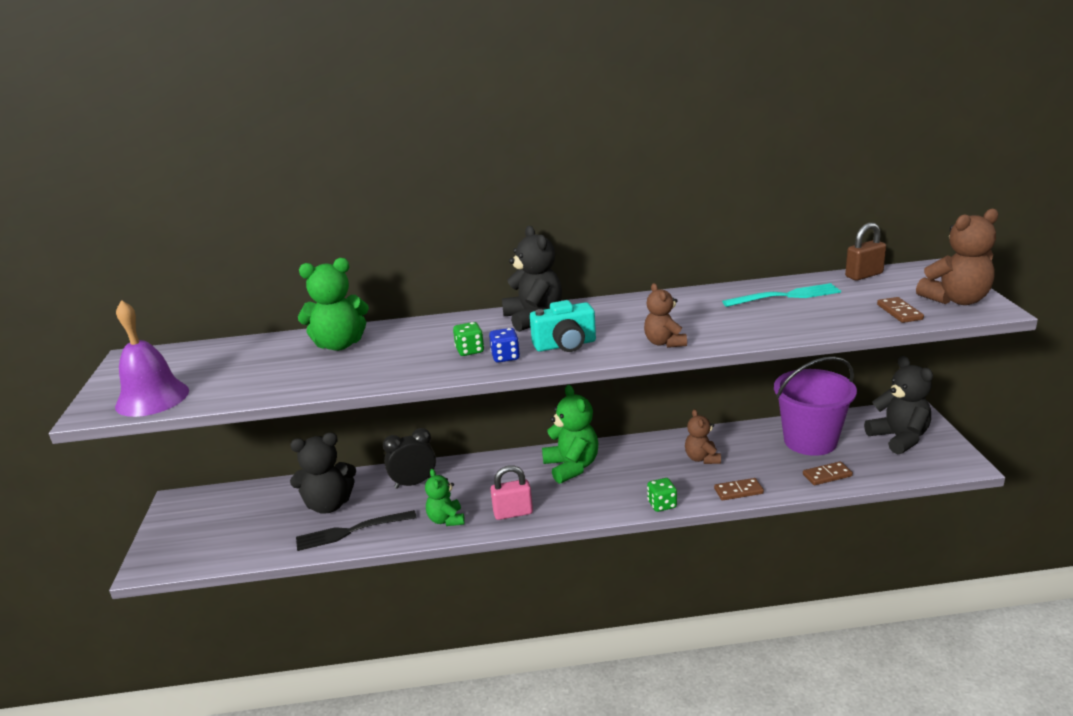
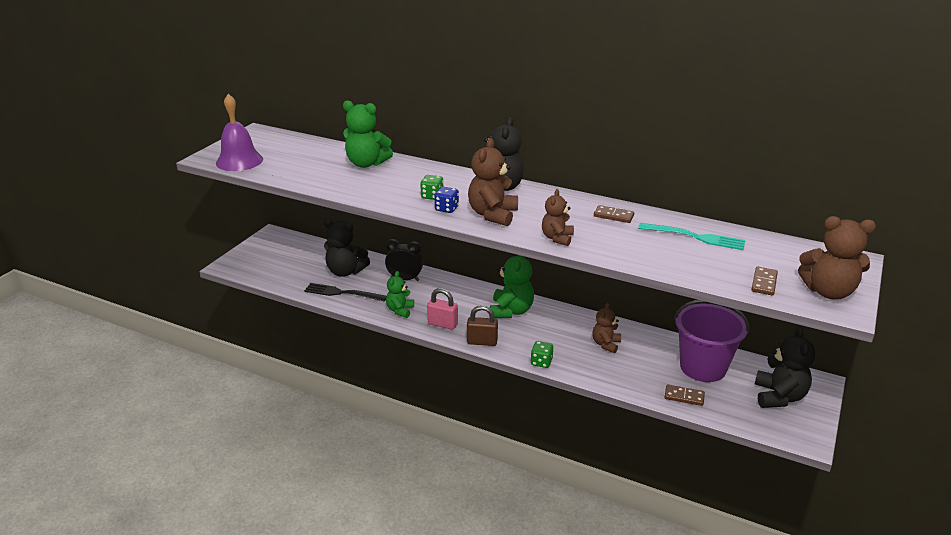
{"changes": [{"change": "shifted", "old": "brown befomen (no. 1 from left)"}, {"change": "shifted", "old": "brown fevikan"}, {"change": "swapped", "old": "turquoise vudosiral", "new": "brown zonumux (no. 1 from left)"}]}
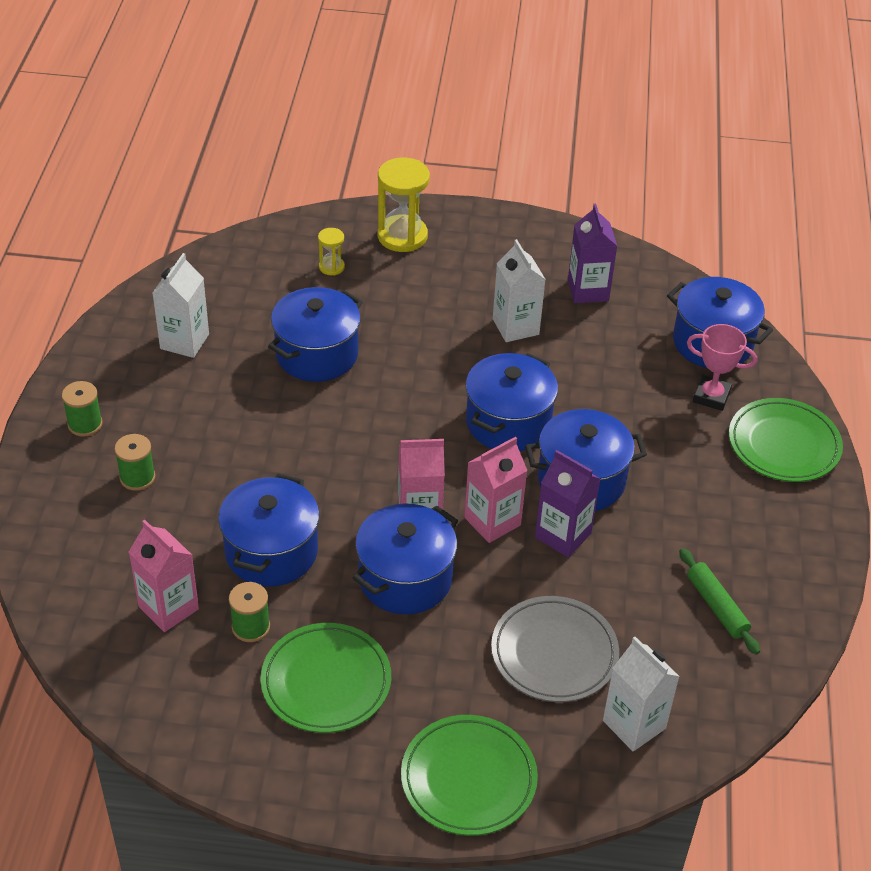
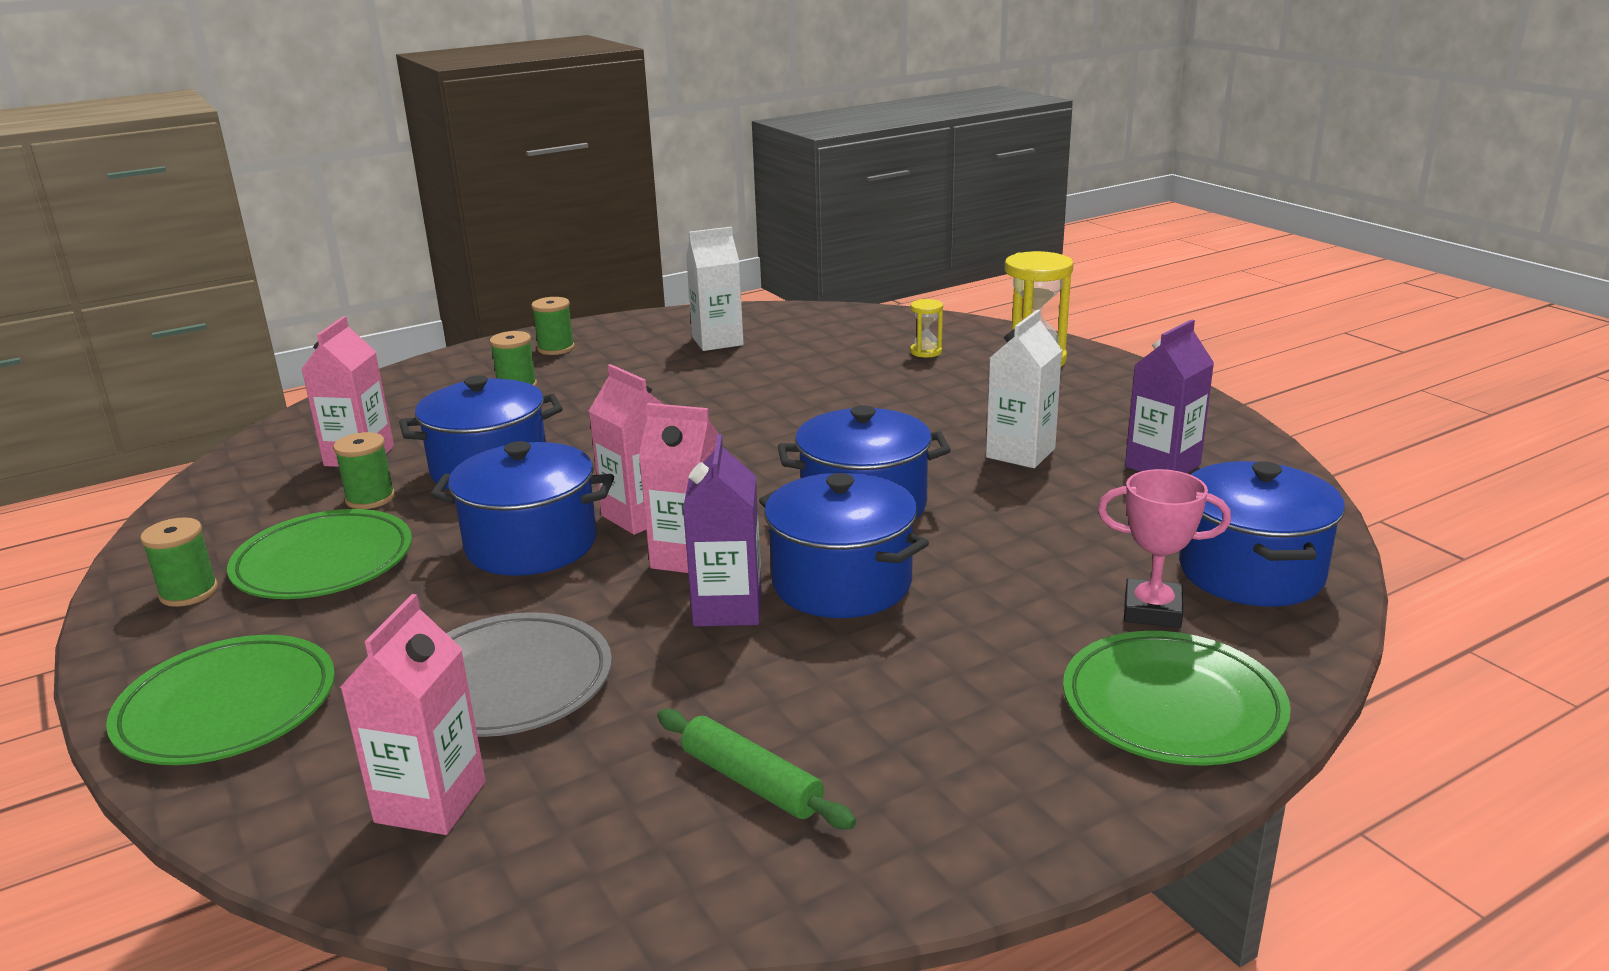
{"changes": [{"change": "gone", "old": "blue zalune (no. 2 from left)"}, {"change": "new", "new": "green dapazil (no. 1 from left)"}, {"change": "repainted", "old": "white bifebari (no. 3 from left)", "new": "pink bifebari (no. 2 from left)"}, {"change": "rotated", "old": "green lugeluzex", "degrees": -75}, {"change": "rotated", "old": "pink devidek", "degrees": -60}]}
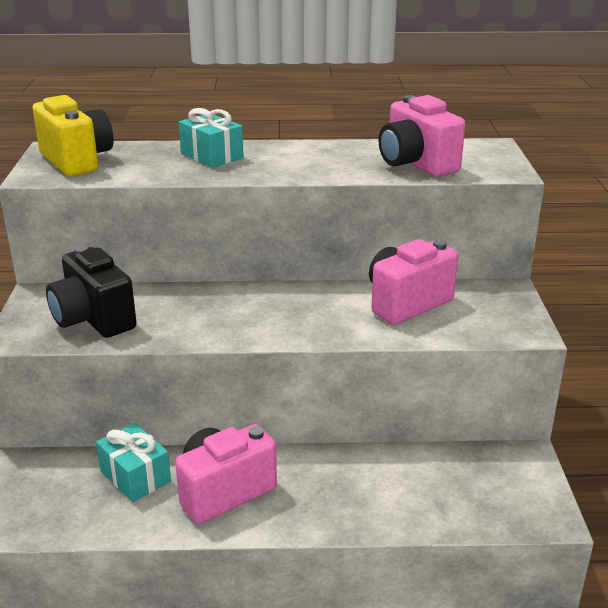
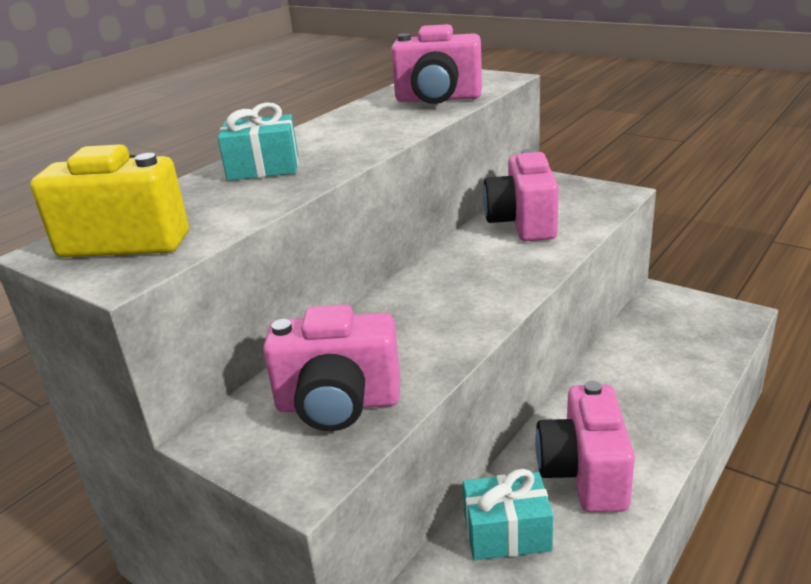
{"changes": [{"change": "repainted", "old": "black vudosiral", "new": "pink vudosiral (no. 1 from left)"}]}
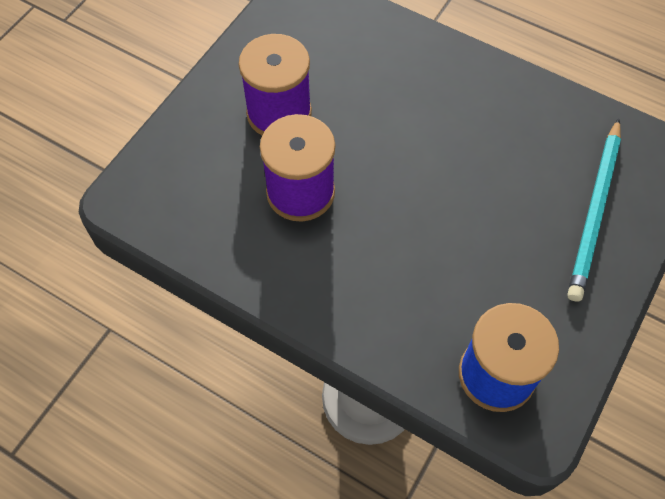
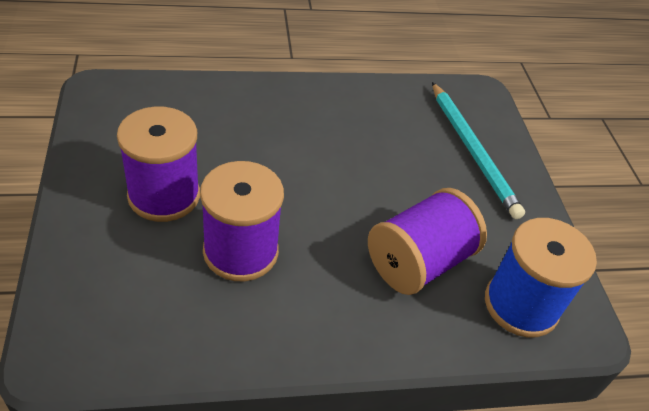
{"changes": [{"change": "new", "new": "purple dapazil (no. 3 from left)"}]}
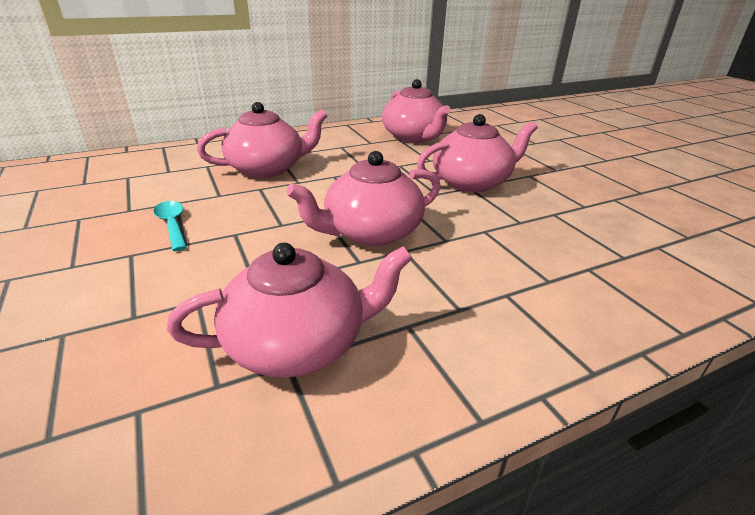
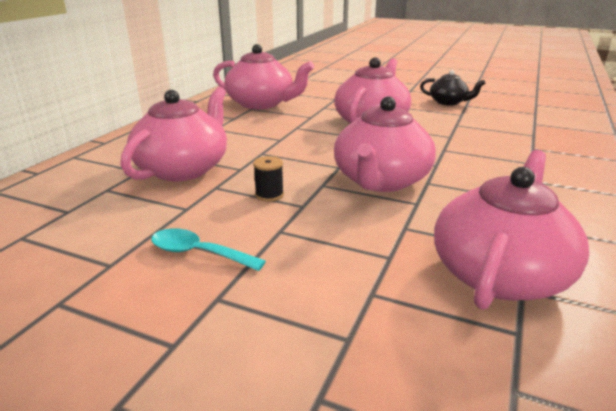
{"changes": [{"change": "new", "new": "black dapazil"}, {"change": "new", "new": "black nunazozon"}]}
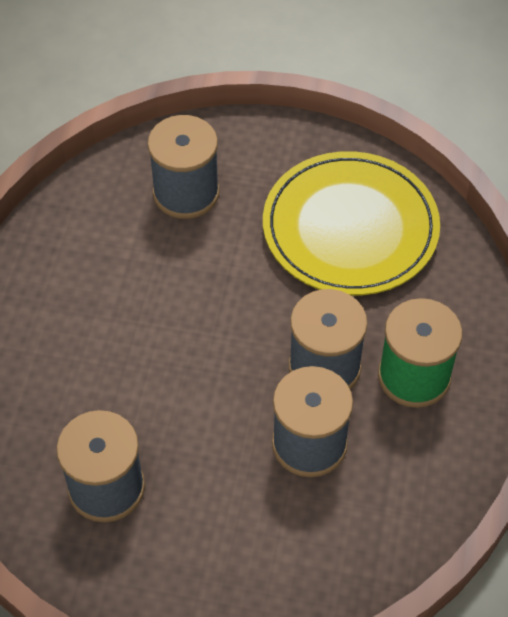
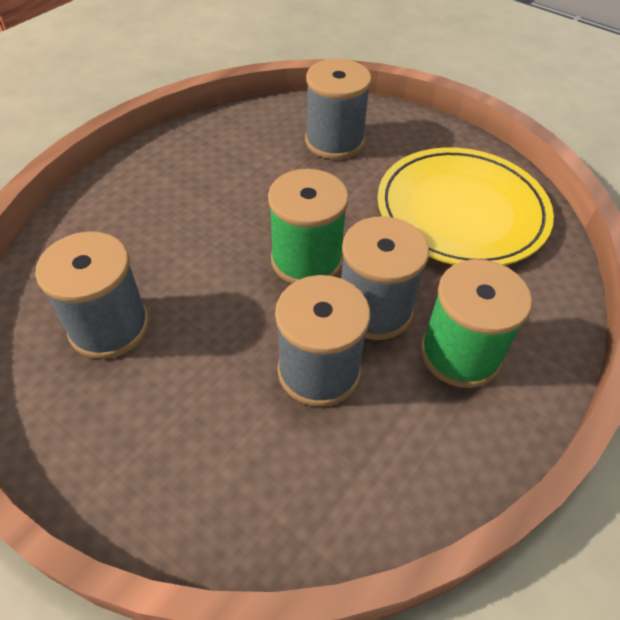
{"changes": [{"change": "new", "new": "green dapazil (no. 1 from left)"}]}
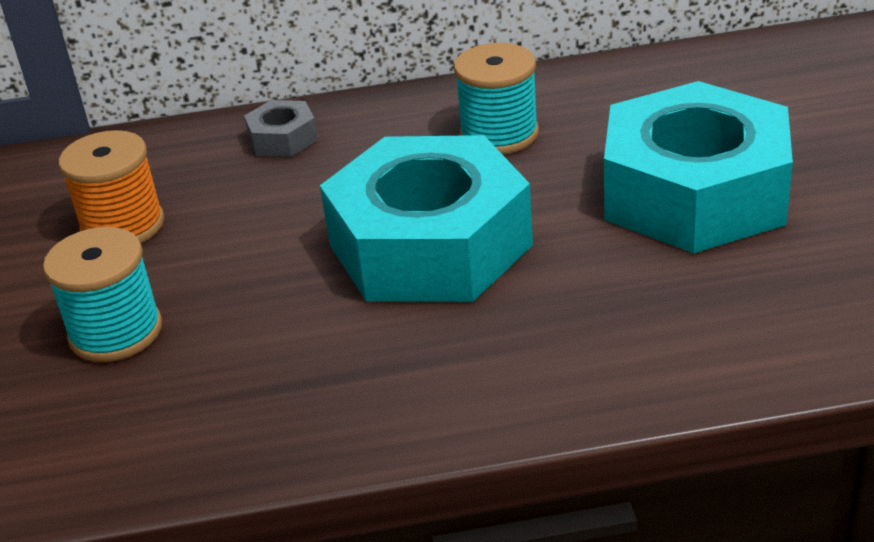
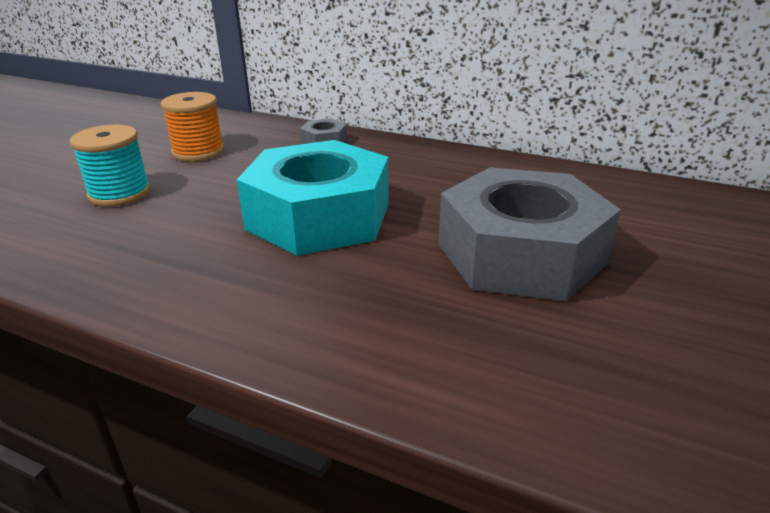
{"changes": [{"change": "gone", "old": "turquoise dapazil (no. 2 from left)"}, {"change": "repainted", "old": "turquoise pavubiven (no. 2 from left)", "new": "grey pavubiven (no. 2 from left)"}]}
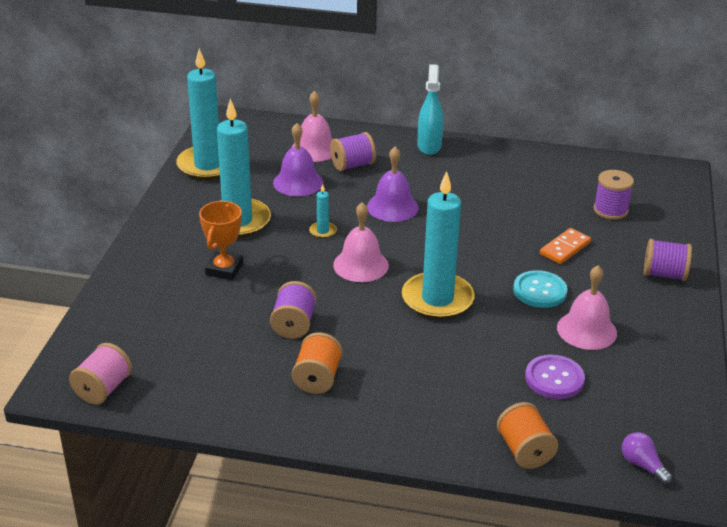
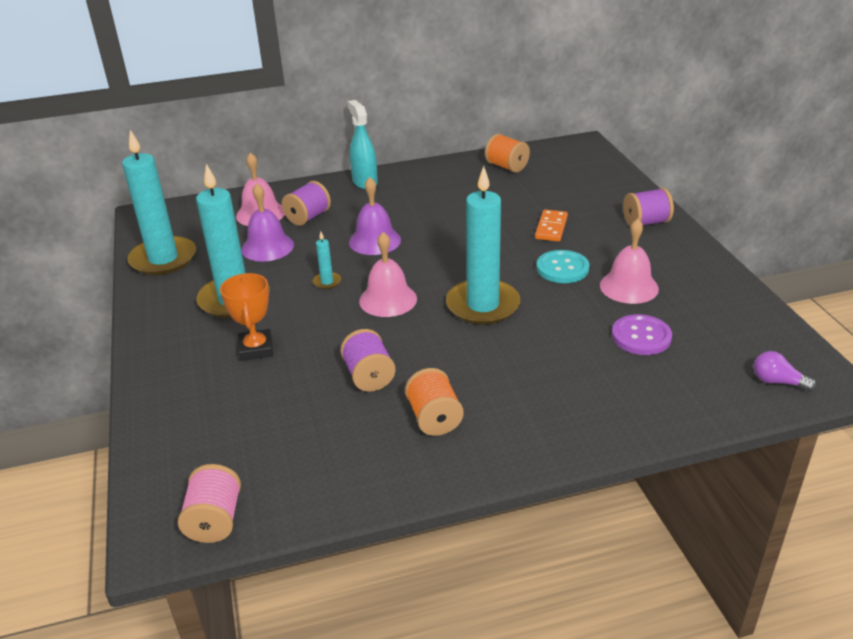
{"changes": [{"change": "gone", "old": "purple dapazil (no. 3 from left)"}, {"change": "shifted", "old": "orange dapazil (no. 2 from left)"}]}
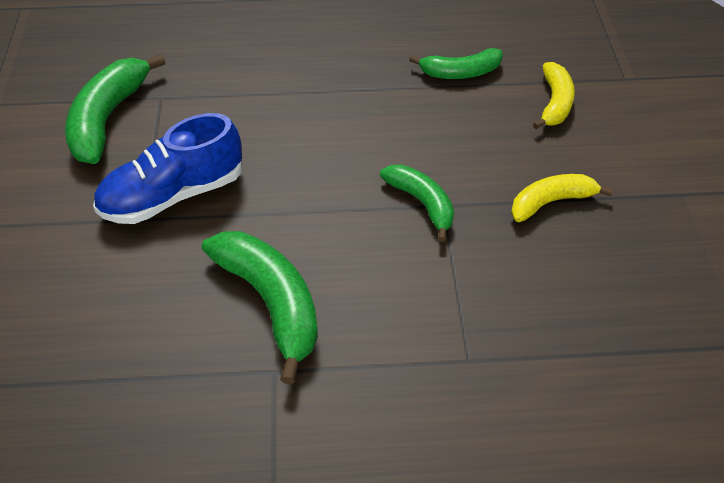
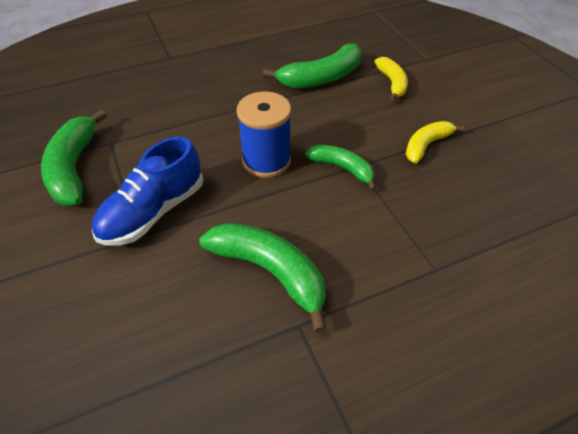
{"changes": [{"change": "new", "new": "blue dapazil"}, {"change": "scaled", "old": "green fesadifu (no. 4 from left in the first image)", "factor": 1.6}]}
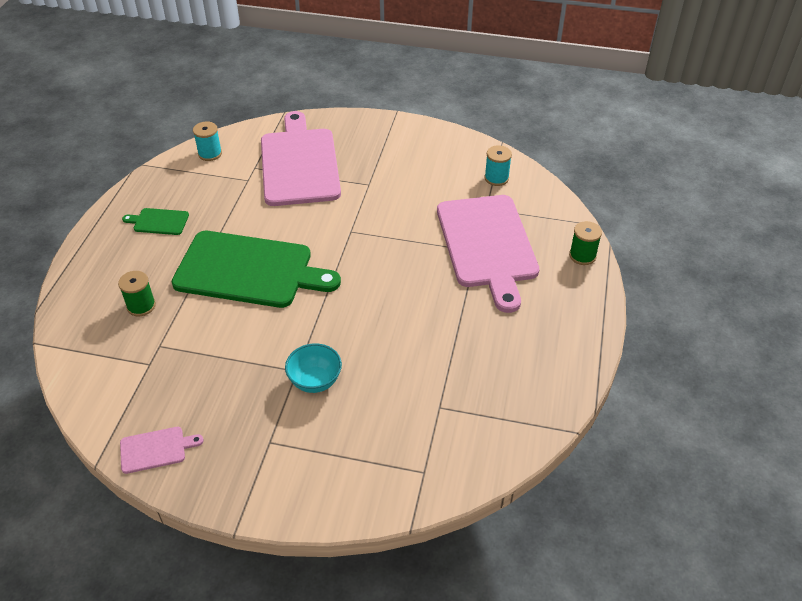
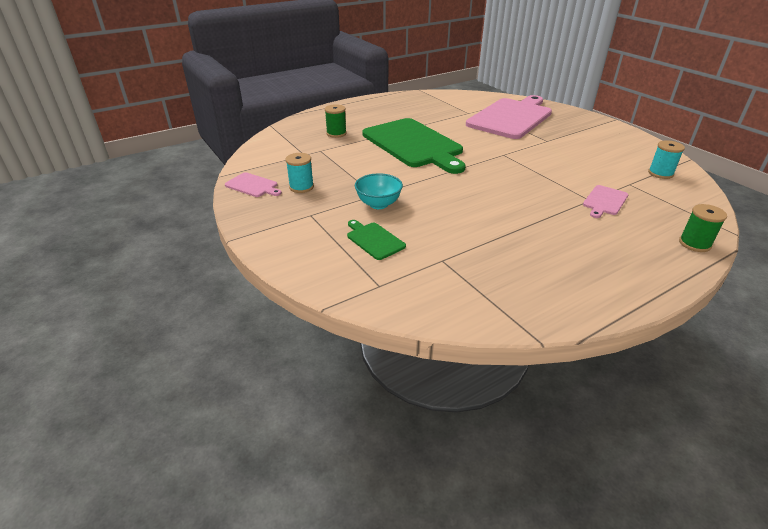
{"changes": [{"change": "shifted", "old": "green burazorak (no. 1 from left)"}, {"change": "shifted", "old": "turquoise dapazil (no. 1 from left)"}, {"change": "scaled", "old": "pink burazorak (no. 3 from left)", "factor": 0.42}]}
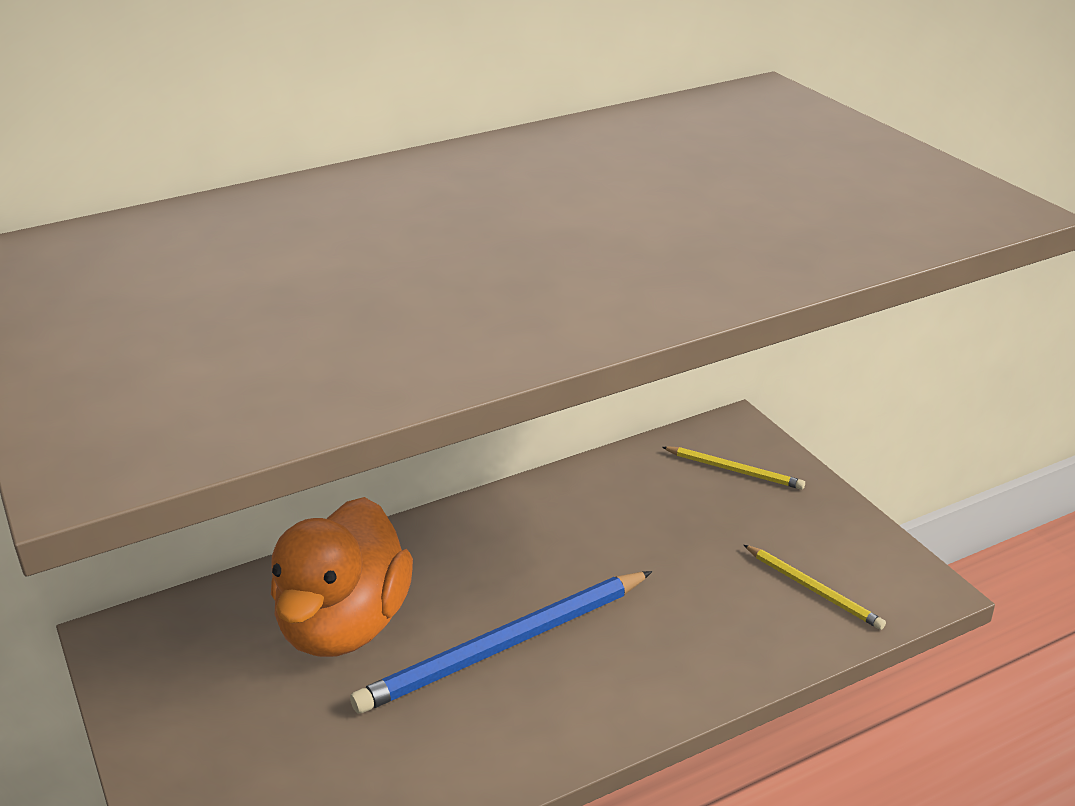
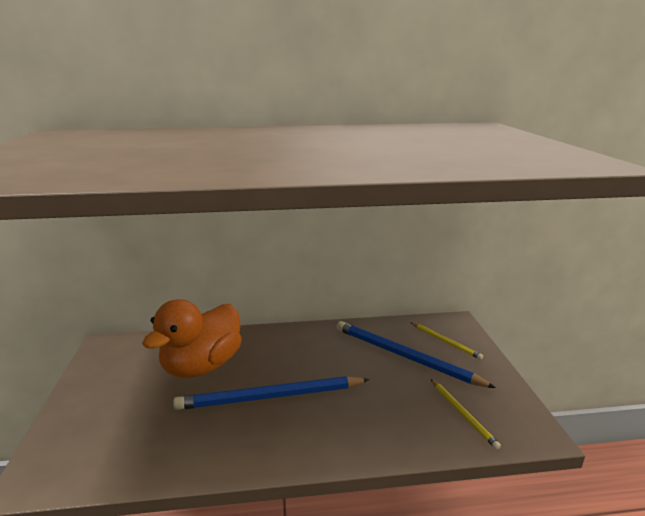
{"changes": [{"change": "new", "new": "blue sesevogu (no. 2 from left)"}]}
